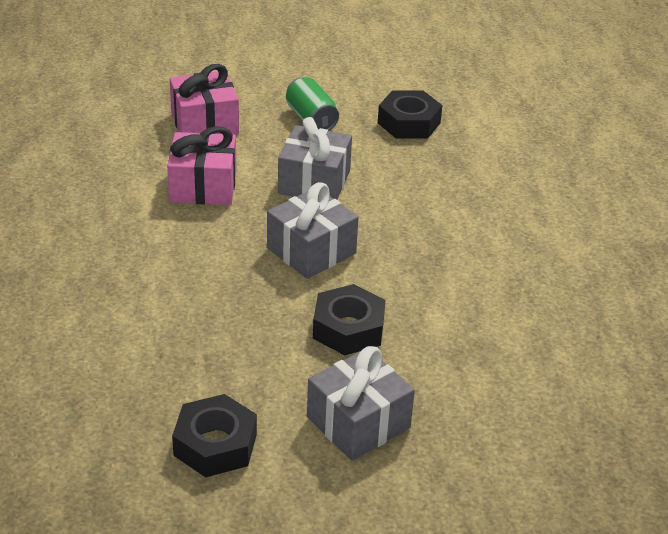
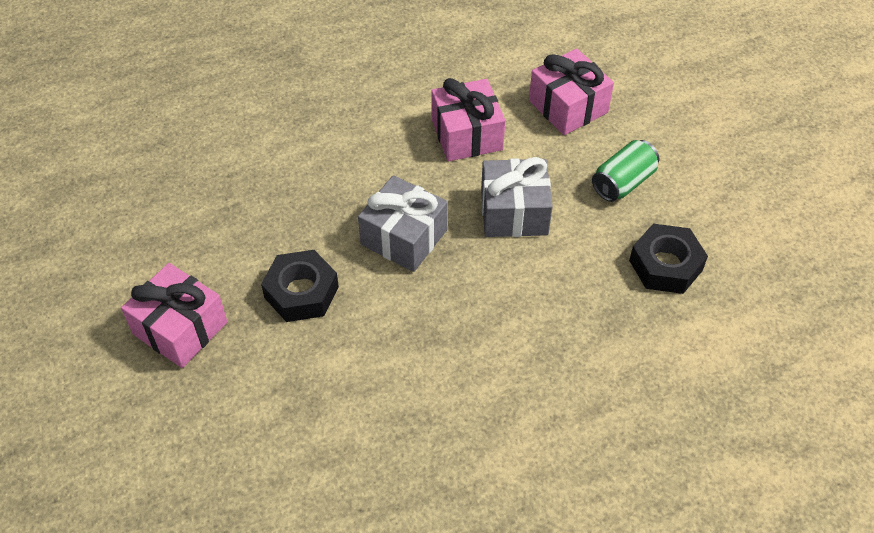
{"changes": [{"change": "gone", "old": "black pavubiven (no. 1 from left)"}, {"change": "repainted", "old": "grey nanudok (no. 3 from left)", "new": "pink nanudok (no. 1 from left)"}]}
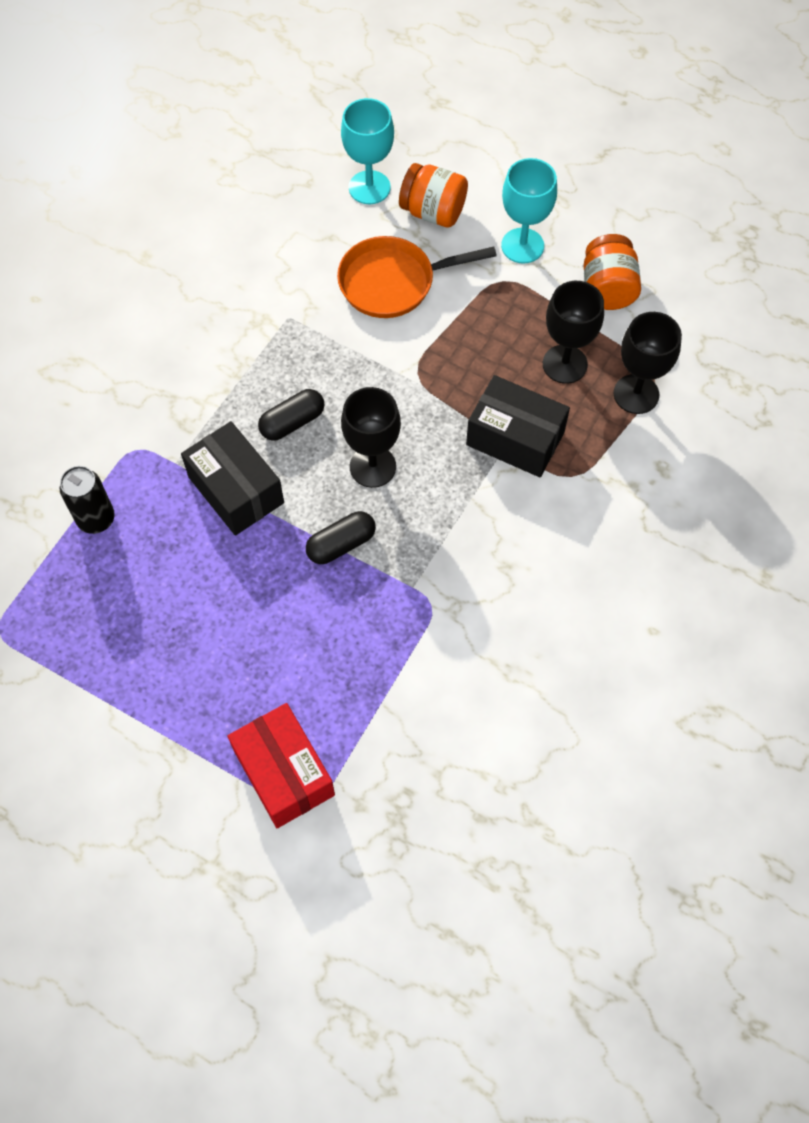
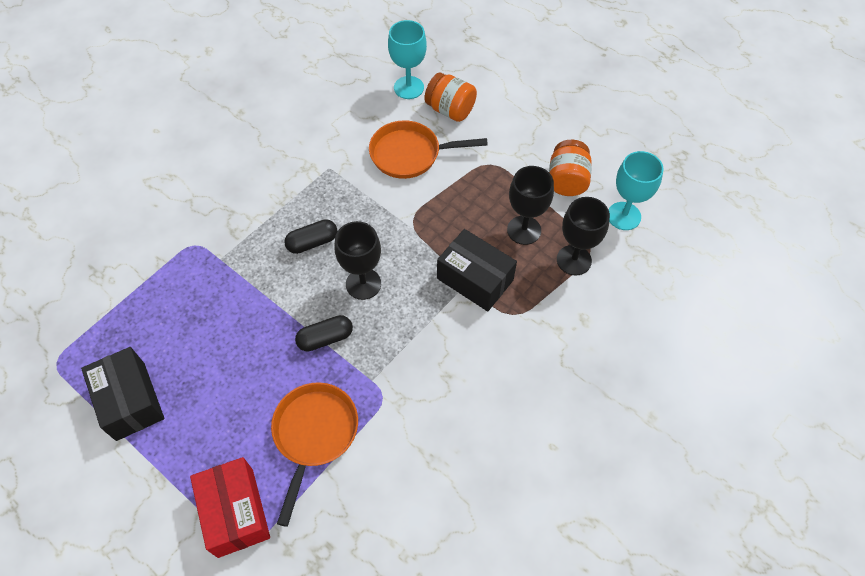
{"changes": [{"change": "gone", "old": "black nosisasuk"}, {"change": "new", "new": "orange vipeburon (no. 1 from left)"}, {"change": "shifted", "old": "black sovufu (no. 1 from left)"}, {"change": "shifted", "old": "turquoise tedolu (no. 2 from left)"}]}
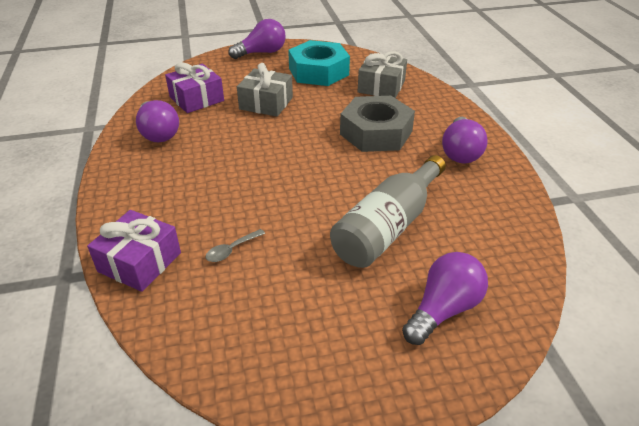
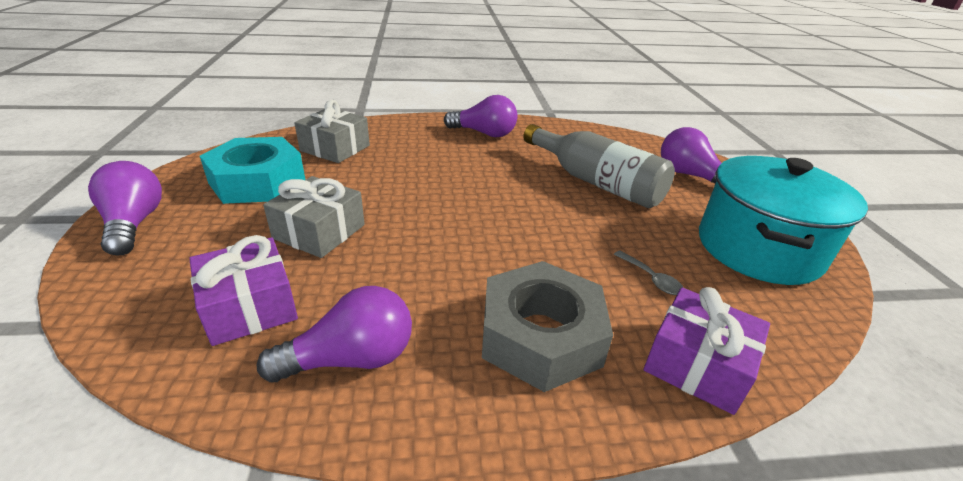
{"changes": [{"change": "new", "new": "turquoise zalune"}, {"change": "shifted", "old": "grey pavubiven"}]}
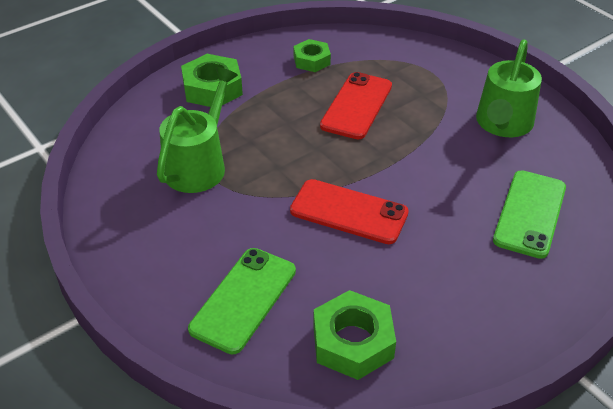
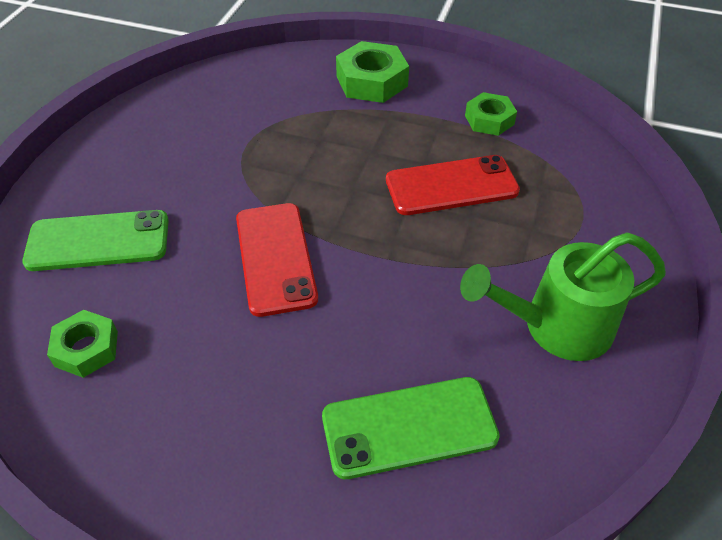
{"changes": [{"change": "gone", "old": "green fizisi (no. 1 from left)"}, {"change": "scaled", "old": "green pavubiven (no. 3 from left in the first image)", "factor": 0.64}]}
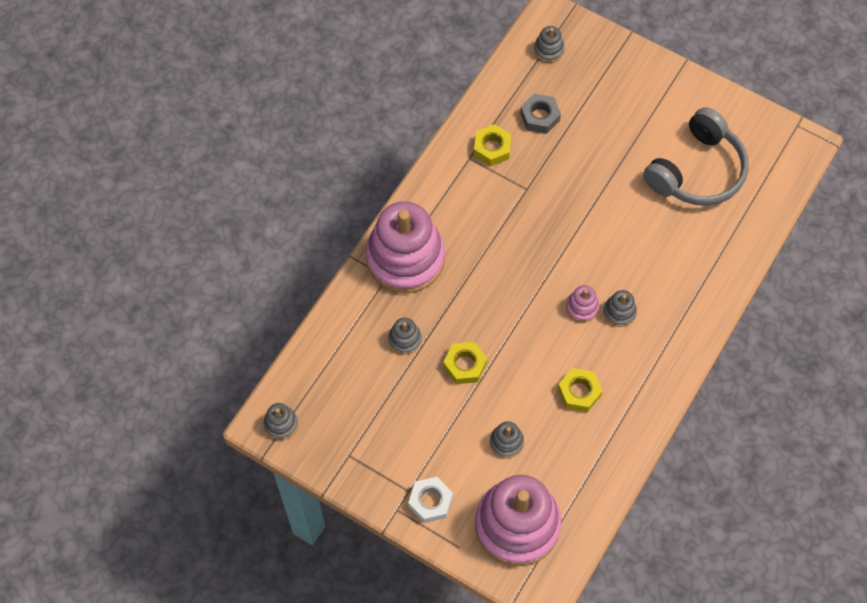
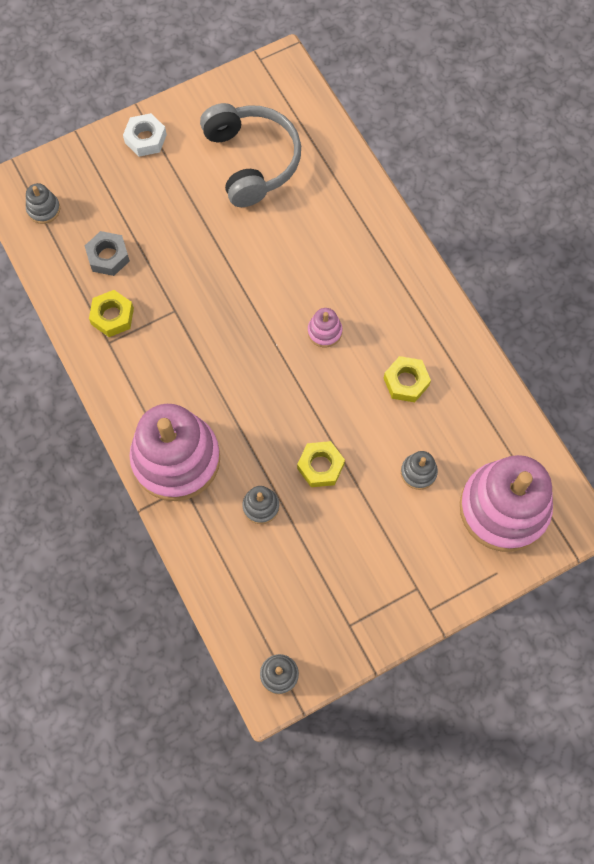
{"changes": [{"change": "gone", "old": "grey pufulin (no. 5 from left)"}, {"change": "shifted", "old": "white pavubiven"}]}
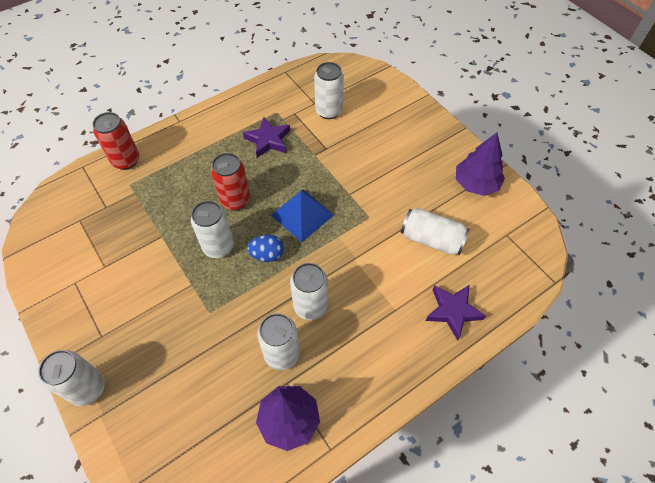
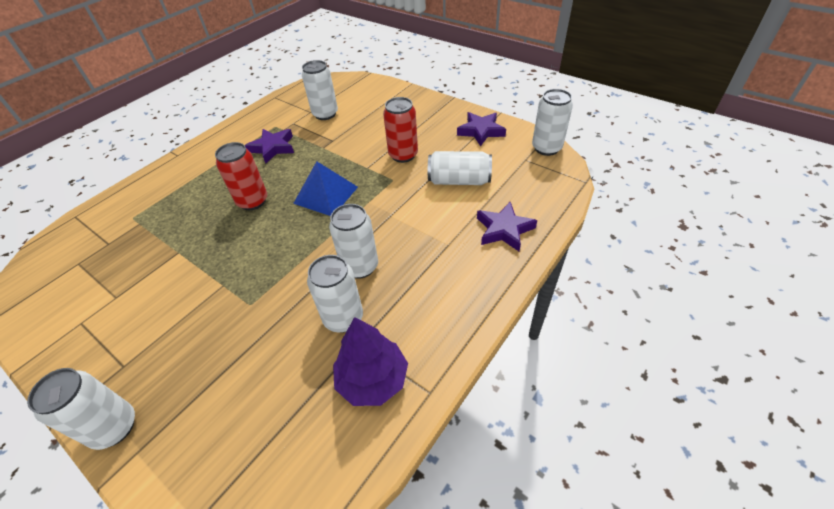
{"changes": [{"change": "gone", "old": "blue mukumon"}, {"change": "shifted", "old": "red nosisasuk (no. 1 from left in the first image)", "new": "red nosisasuk (no. 2 from left)"}, {"change": "shifted", "old": "white nosisasuk (no. 2 from left in the first image)", "new": "white nosisasuk (no. 6 from left)"}, {"change": "swapped", "old": "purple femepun (no. 2 from left)", "new": "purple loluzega (no. 2 from left)"}]}
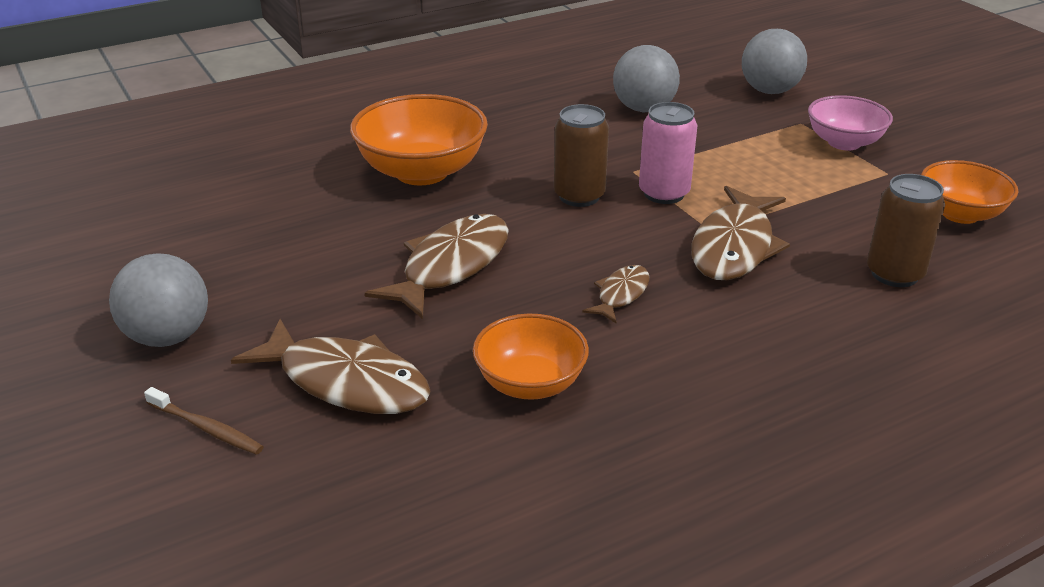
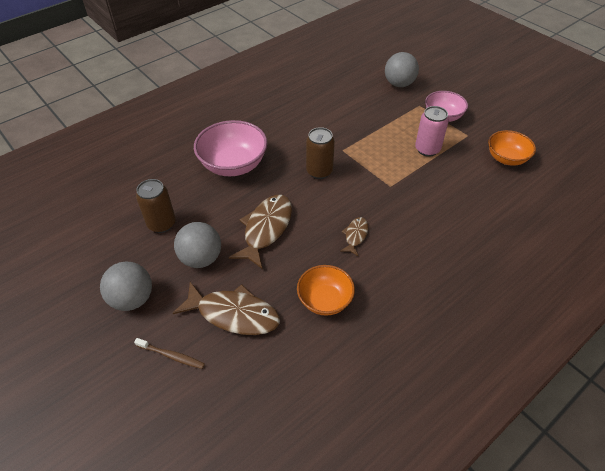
{"changes": [{"change": "gone", "old": "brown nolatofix (no. 4 from left)"}, {"change": "shifted", "old": "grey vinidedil (no. 2 from left)"}, {"change": "shifted", "old": "pink nosisasuk"}, {"change": "shifted", "old": "brown nosisasuk (no. 2 from left in the first image)", "new": "brown nosisasuk (no. 1 from left)"}, {"change": "repainted", "old": "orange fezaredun (no. 1 from left)", "new": "pink fezaredun (no. 1 from left)"}]}
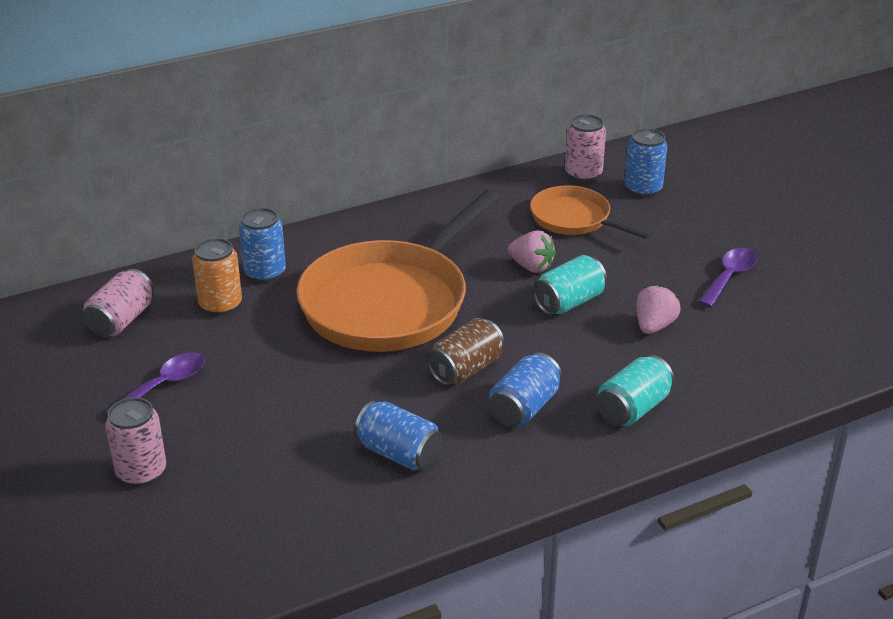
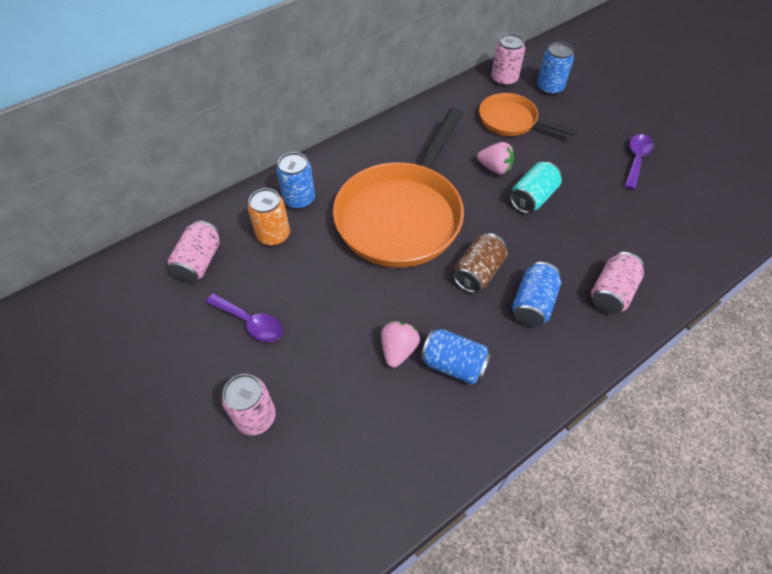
{"changes": [{"change": "shifted", "old": "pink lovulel (no. 2 from left in the first image)", "new": "pink lovulel (no. 1 from left)"}, {"change": "repainted", "old": "turquoise nosisasuk (no. 2 from left)", "new": "pink nosisasuk (no. 4 from left)"}, {"change": "rotated", "old": "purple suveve (no. 1 from left)", "degrees": 90}]}
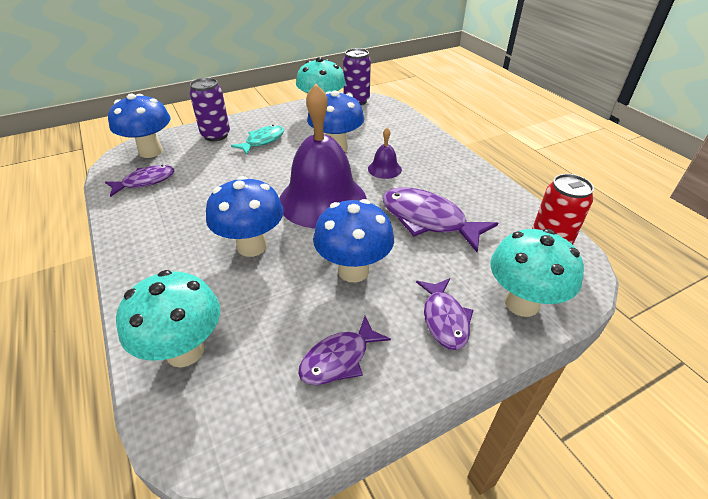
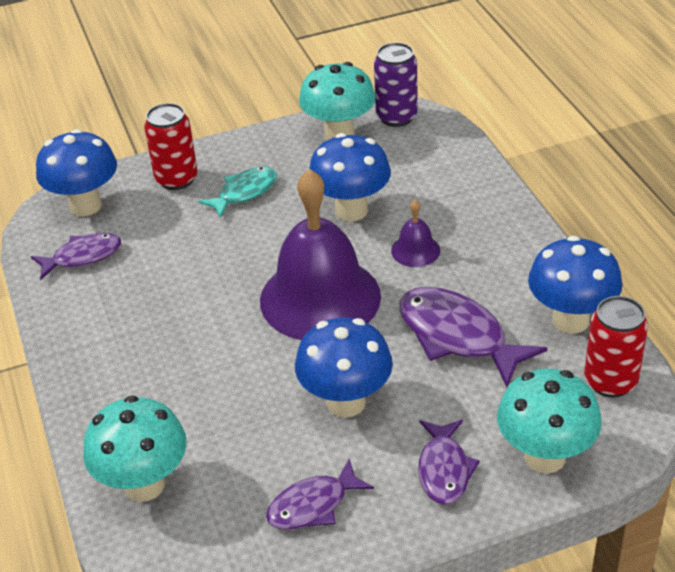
{"changes": [{"change": "shifted", "old": "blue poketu (no. 2 from left in the first image)", "new": "blue poketu (no. 4 from left)"}, {"change": "repainted", "old": "purple nosisasuk (no. 1 from left)", "new": "red nosisasuk (no. 1 from left)"}]}
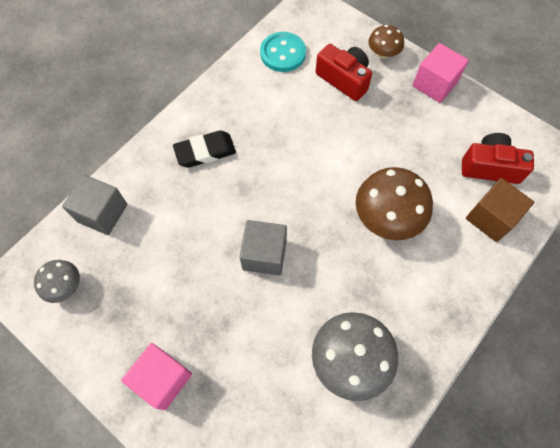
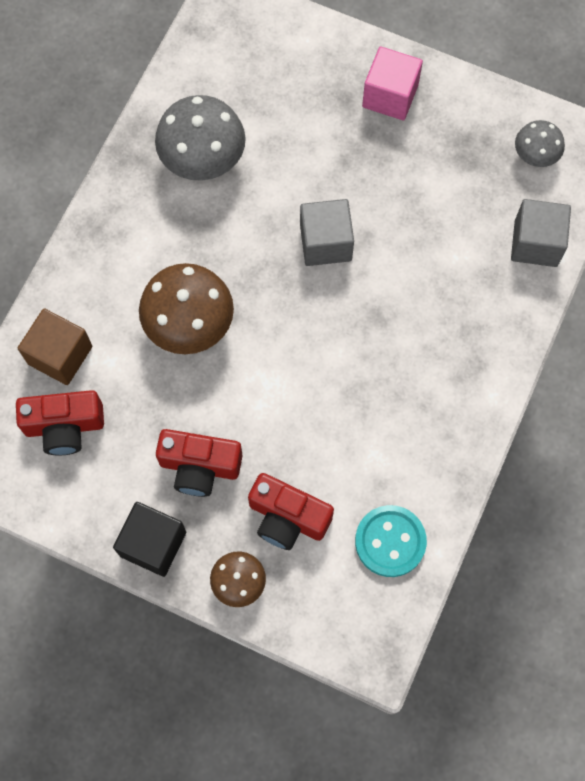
{"changes": [{"change": "gone", "old": "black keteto"}, {"change": "new", "new": "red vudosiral (no. 2 from left)"}, {"change": "repainted", "old": "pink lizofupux (no. 2 from left)", "new": "black lizofupux"}]}
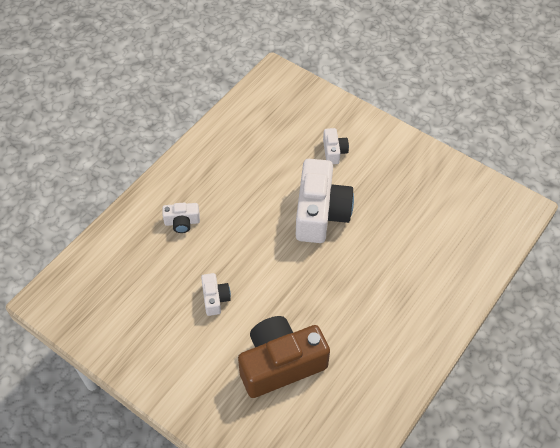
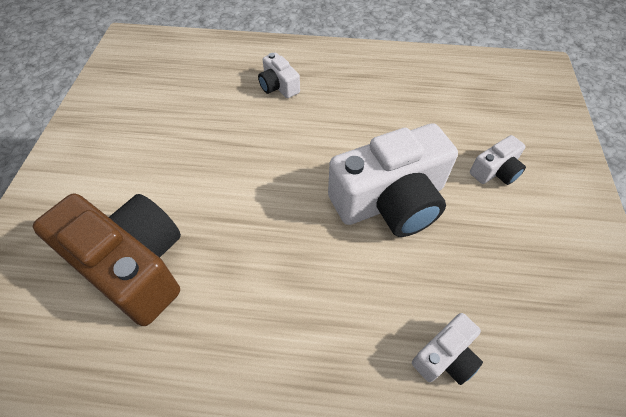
{"changes": [{"change": "shifted", "old": "white vudosiral (no. 2 from left in the first image)", "new": "white vudosiral (no. 3 from left)"}]}
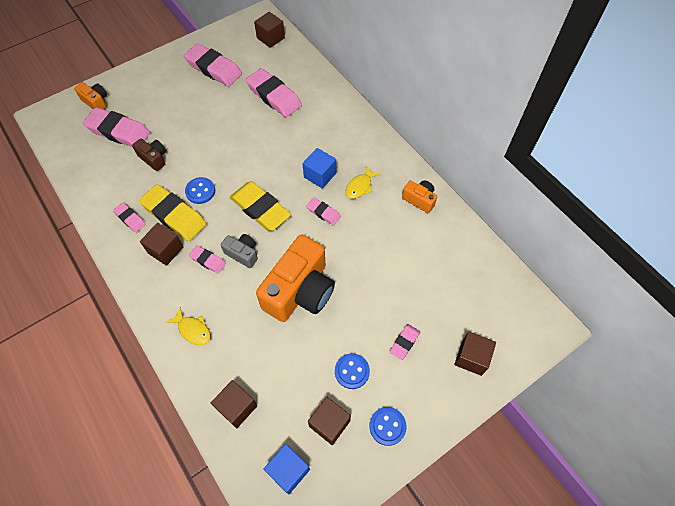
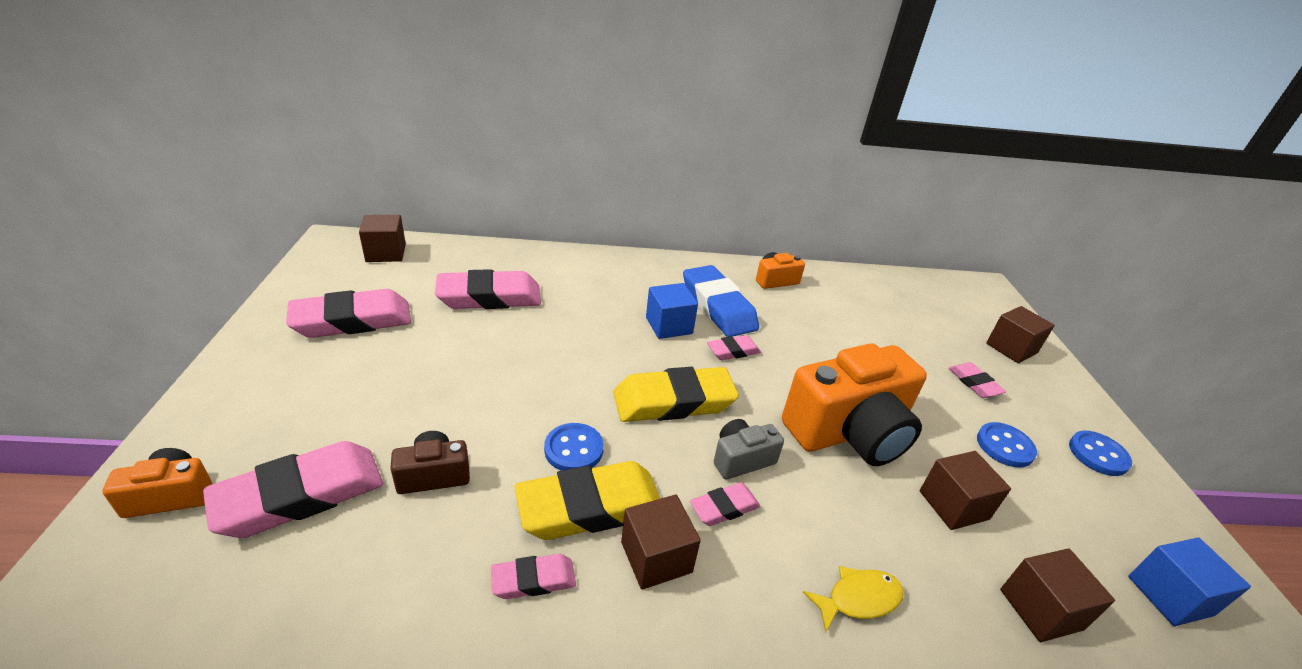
{"changes": [{"change": "shifted", "old": "brown lizofupux (no. 4 from left in the first image)", "new": "brown lizofupux (no. 3 from left)"}, {"change": "swapped", "old": "yellow nolatofix (no. 2 from left)", "new": "blue keteto"}, {"change": "rotated", "old": "orange vudosiral (no. 2 from left in the first image)", "degrees": 90}]}
